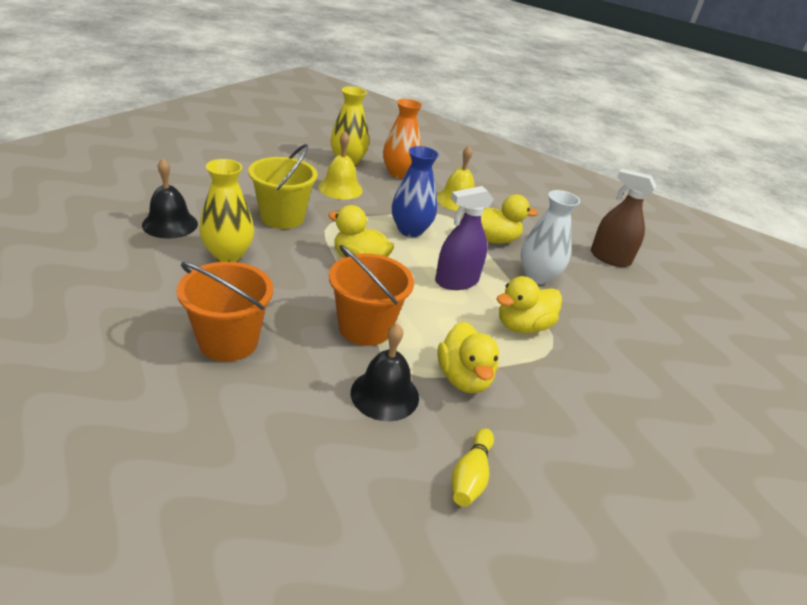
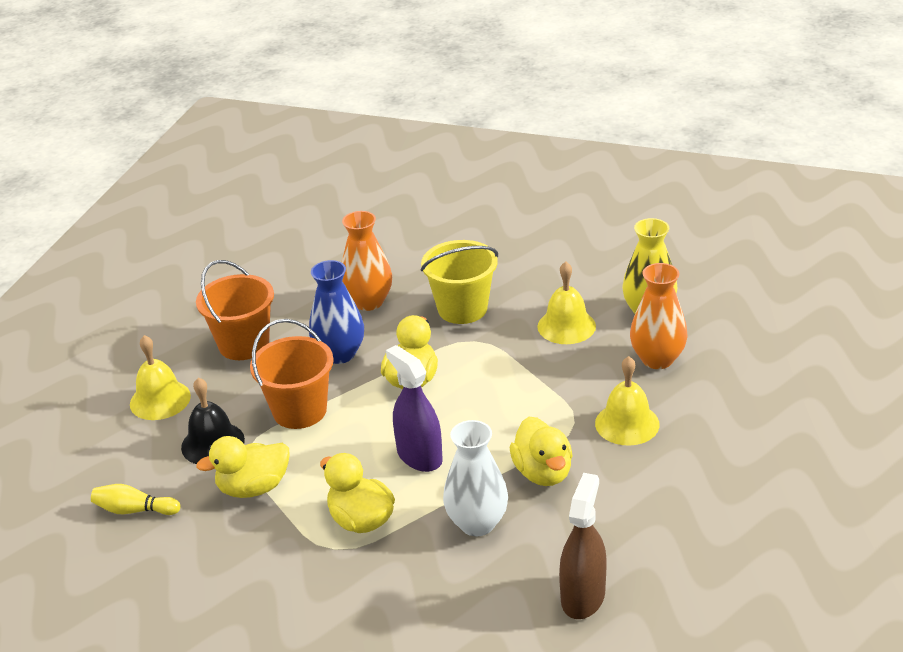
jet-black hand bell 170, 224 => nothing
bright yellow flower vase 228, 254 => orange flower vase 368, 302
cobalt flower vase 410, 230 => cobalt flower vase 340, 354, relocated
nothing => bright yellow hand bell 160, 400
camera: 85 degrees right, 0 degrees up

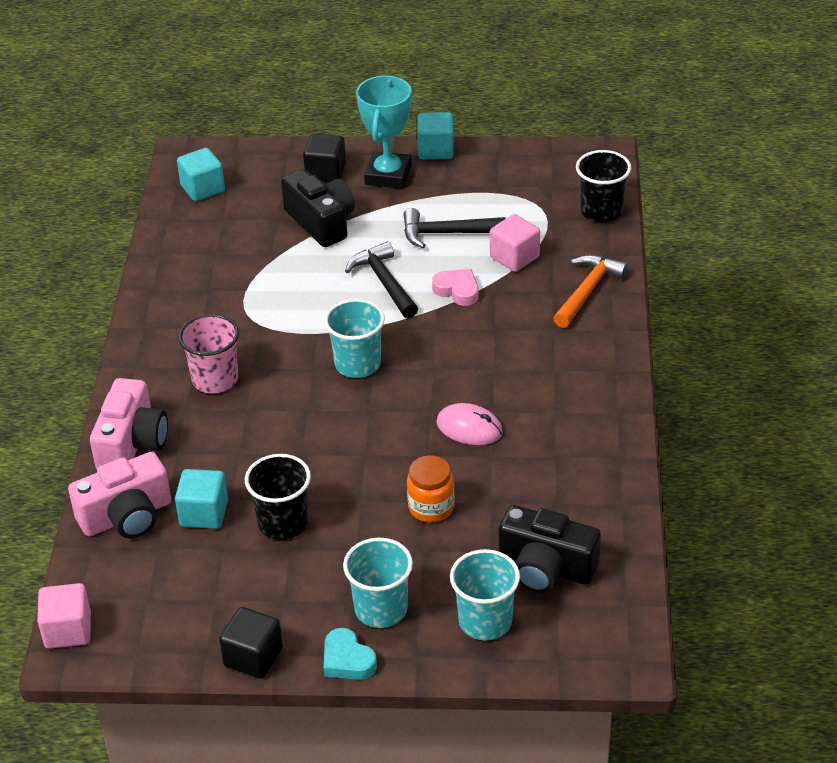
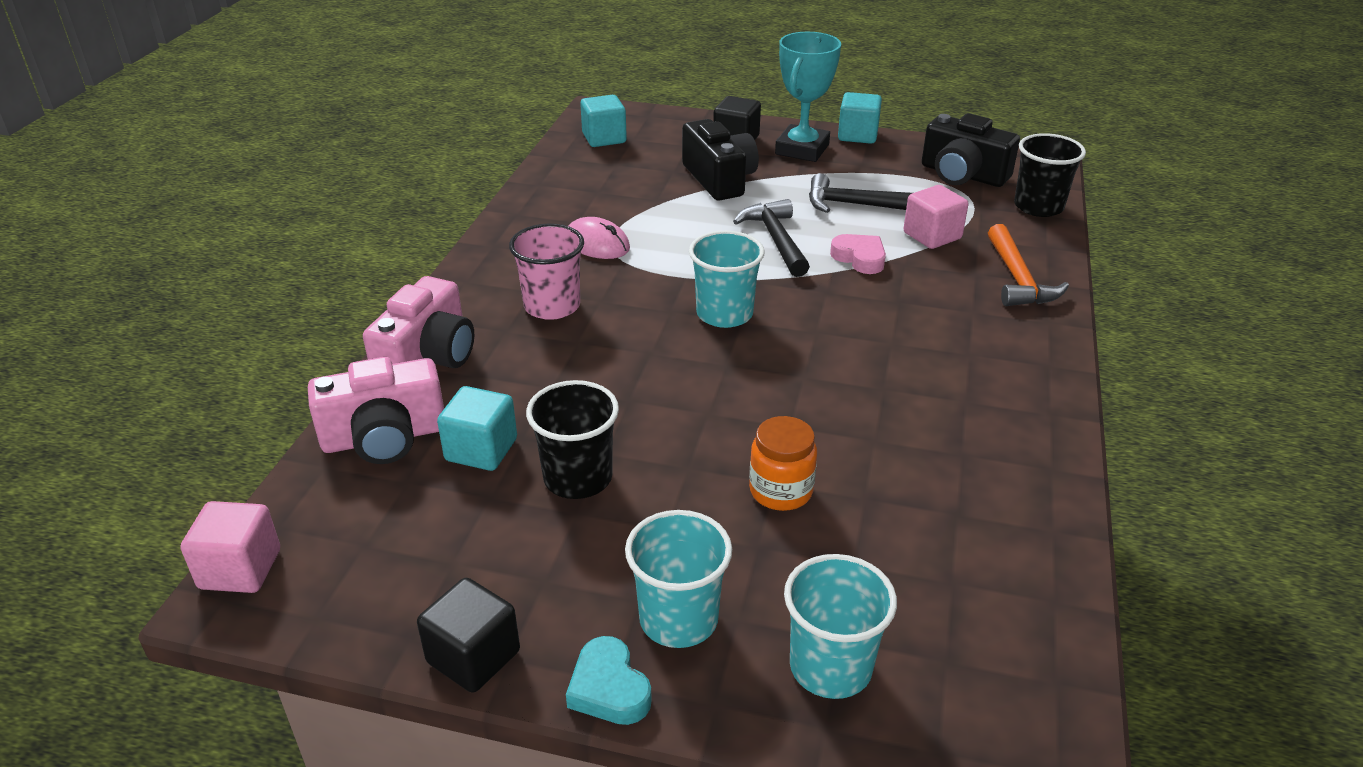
rosy PC mouse 469, 428 => rosy PC mouse 597, 244, relocated
jet-black camera 545, 568 => jet-black camera 962, 175, relocated
orange claw hammer 587, 291 => orange claw hammer 1017, 278, 135 degrees clockwise
camera: 10 degrees right, 5 degrees down

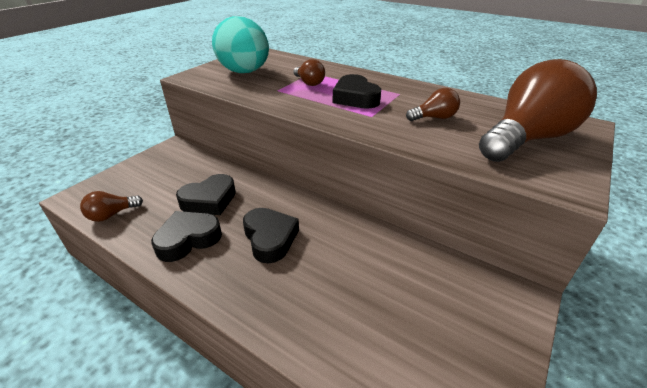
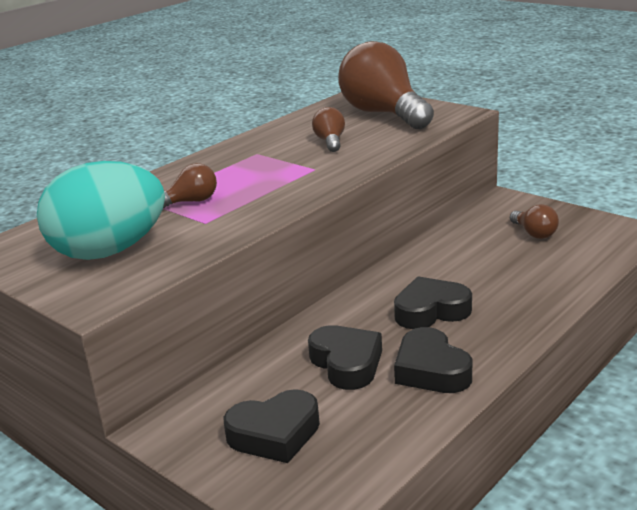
dark brown bulb 112, 215 => dark brown bulb 534, 233, relocated
jet-black heart shape 355, 98 => jet-black heart shape 275, 434, relocated
camera: 80 degrees left, 10 degrees down

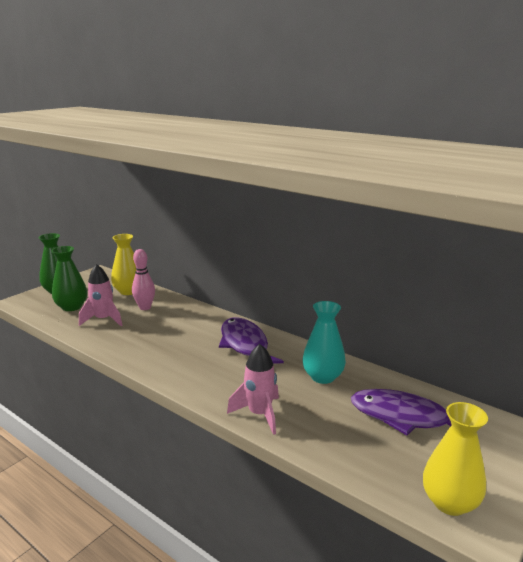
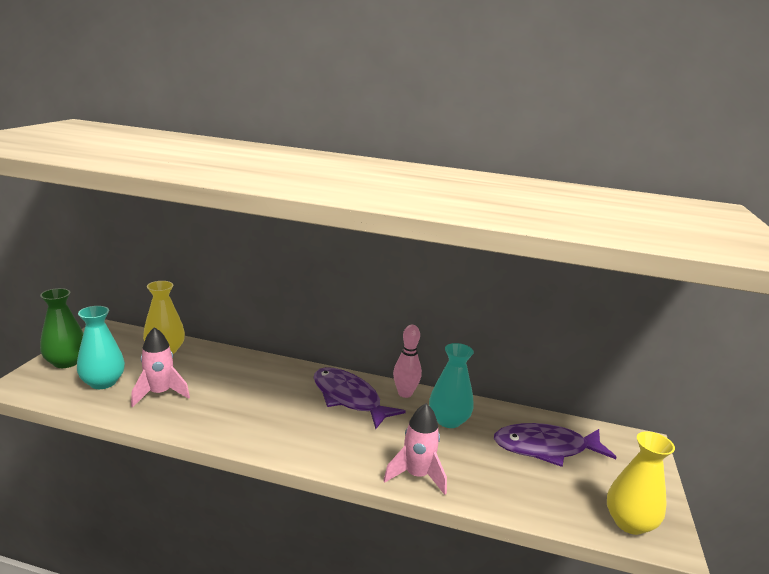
leaf-green flower vase 72, 307 => turquoise flower vase 103, 382
rosy tenpin 145, 307 => rosy tenpin 405, 393, relocated
camera: 25 degrees left, 0 degrees up

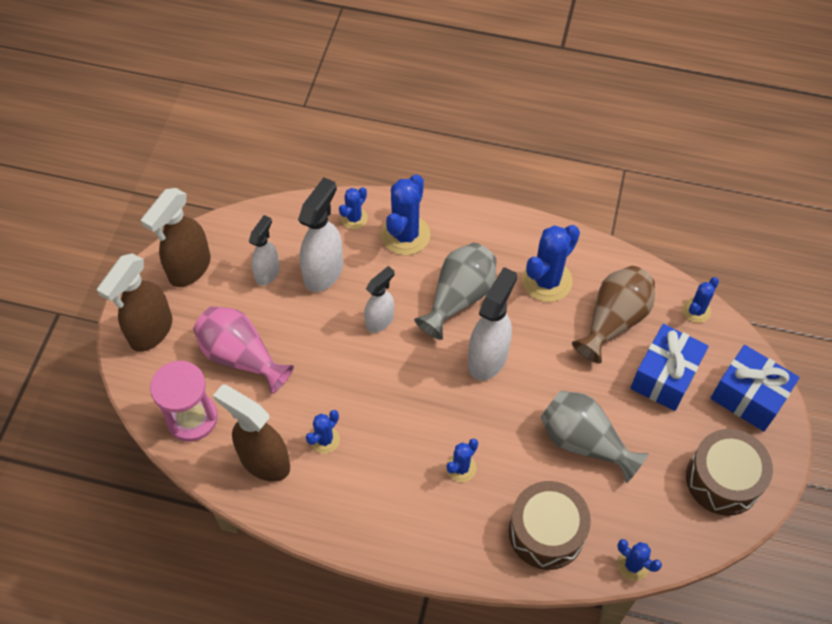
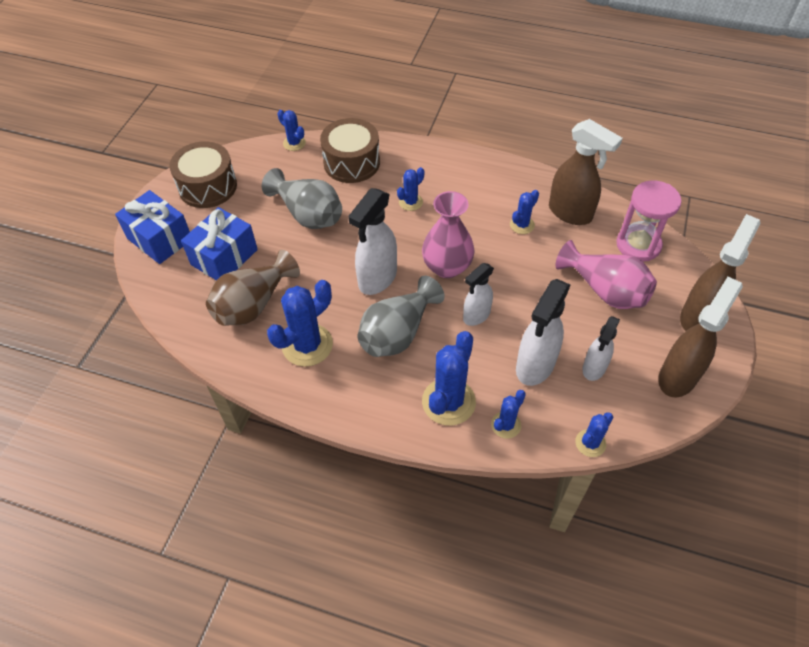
cobalt prickly plant 696, 310 => cobalt prickly plant 590, 443, relocated
nothing => rosy flower vase 447, 267
camera: 175 degrees left, 5 degrees down

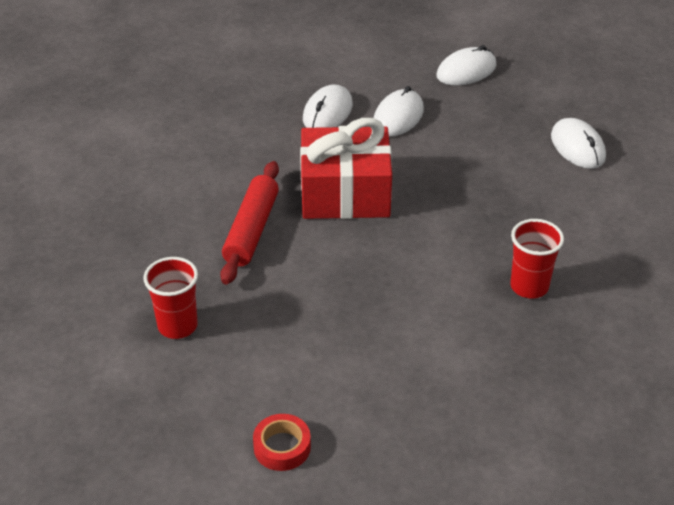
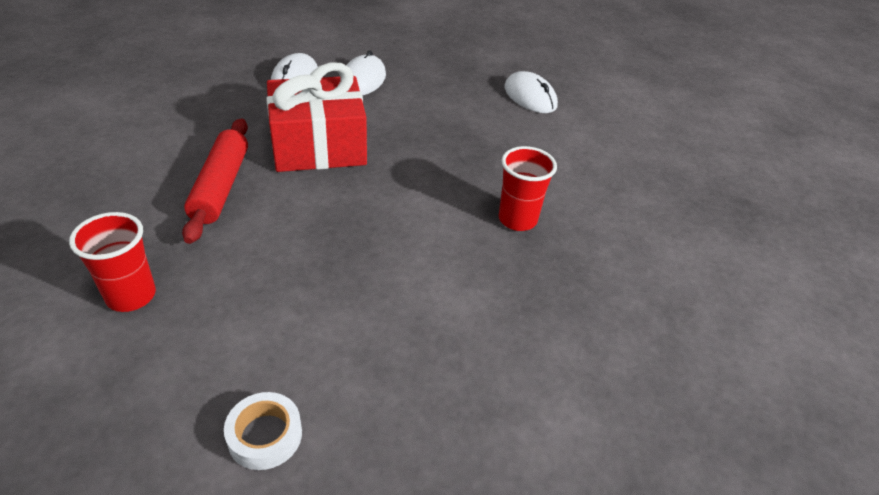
red tape 282, 447 => snow-white tape 265, 435
snow-white PC mouse 466, 71 => nothing
camera: 15 degrees left, 0 degrees up

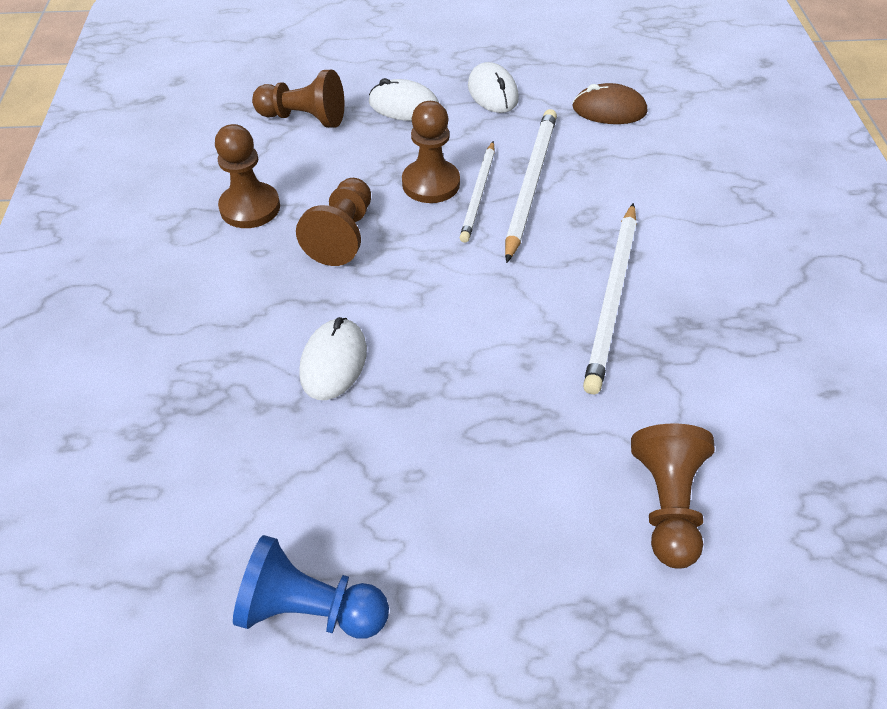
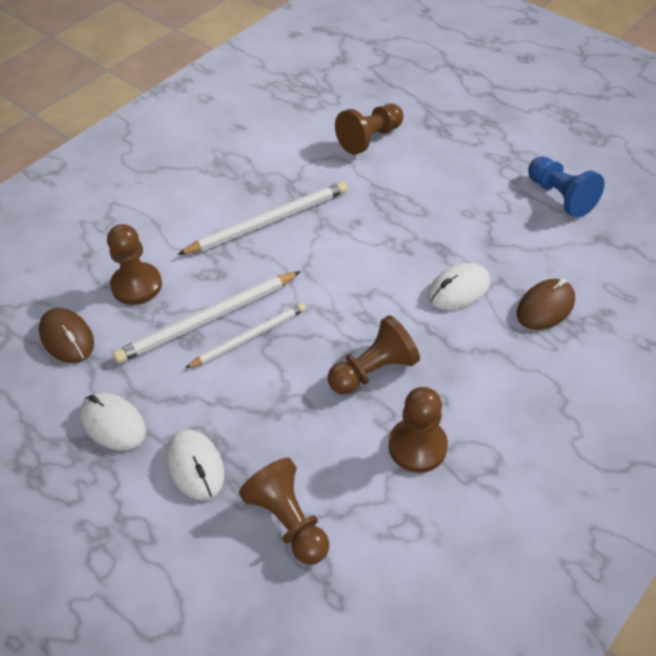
dark brown game pawn 431, 183 => dark brown game pawn 136, 285, relocated
snow-white PC mouse 492, 93 => snow-white PC mouse 113, 423, 75 degrees counterclockwise
nothing => dark brown PC mouse 545, 307
camera: 135 degrees left, 0 degrees up

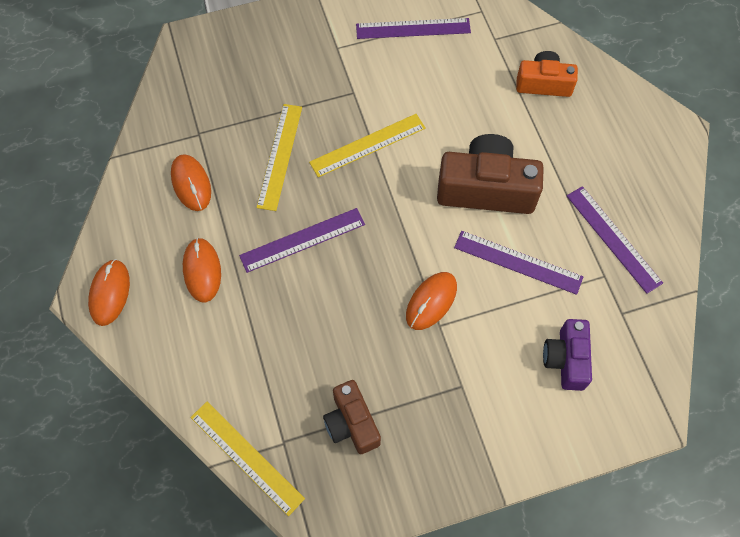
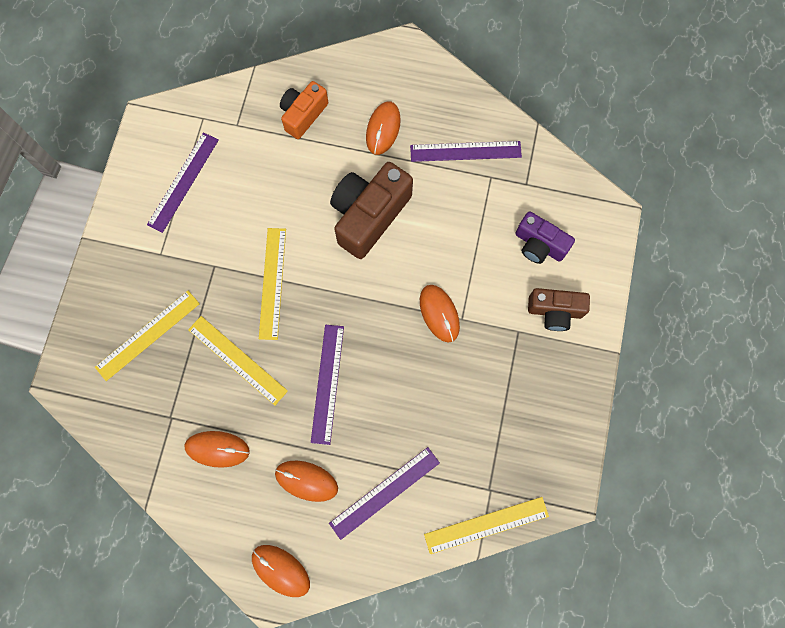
dark brown camera 351, 423 => dark brown camera 555, 311, relocated
purple straightedge 518, 262 => purple straightedge 385, 493, relocated
nothing => bright yellow straightedge 148, 335
nothing => orange PC mouse 383, 129
camera: 60 degrees left, 10 degrees up

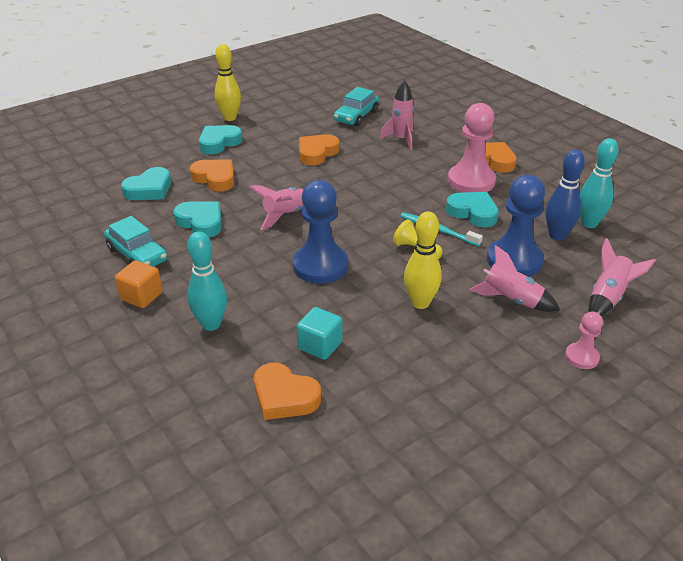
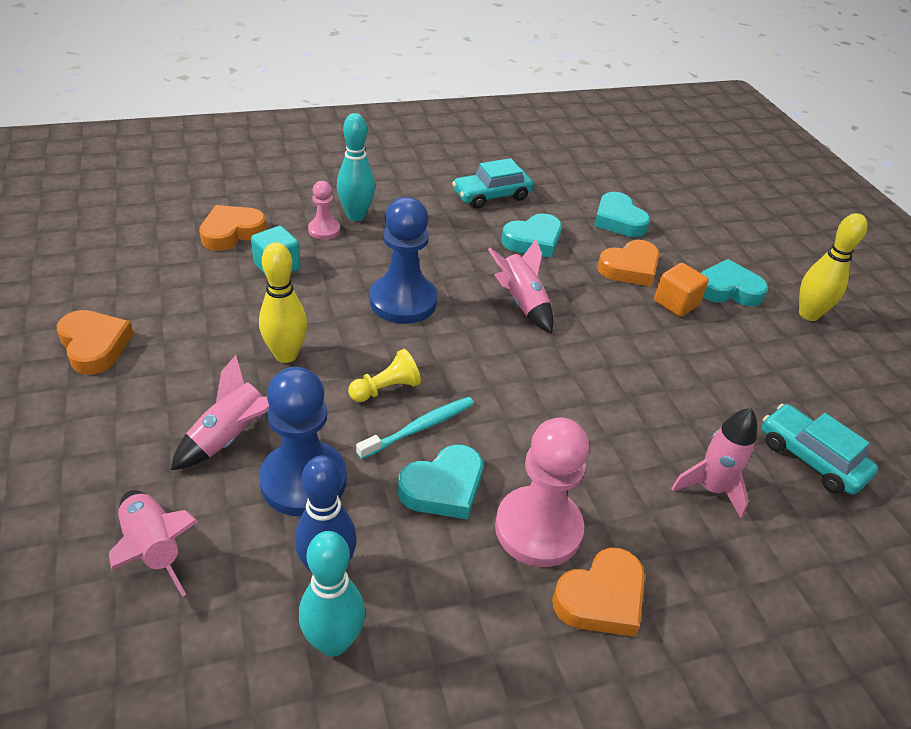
orange solid cube 141, 296 => orange solid cube 676, 303, relocated
turquoise heart shape 219, 143 => turquoise heart shape 728, 289, 60 degrees counterclockwise
orange heart shape 317, 153 => orange heart shape 94, 345, relocated
rosy game pawn 582, 357 => rosy game pawn 324, 230, relocated
camera: 105 degrees right, 5 degrees up

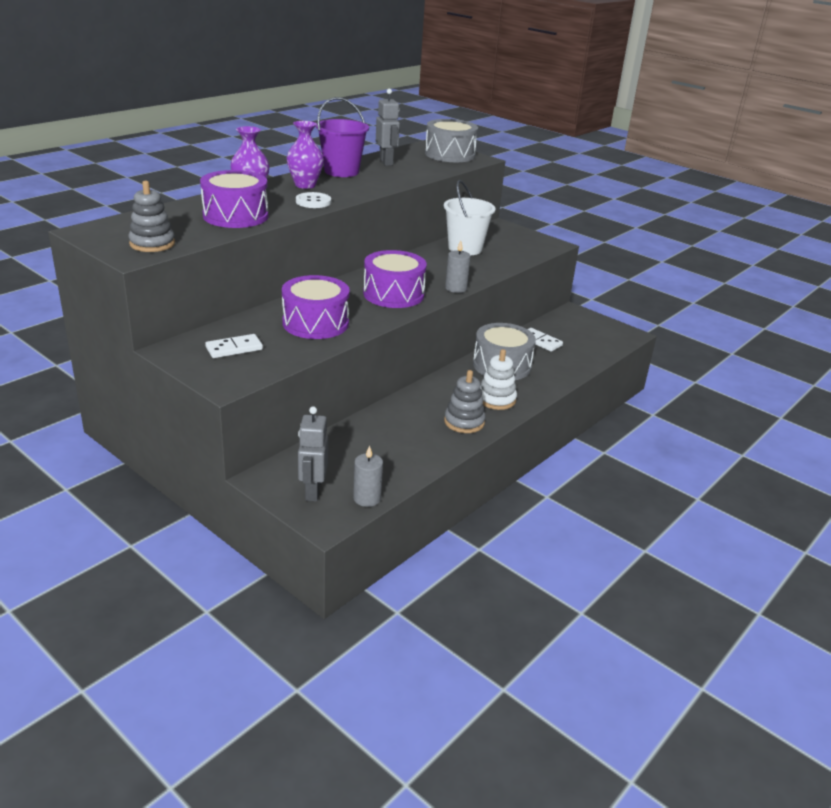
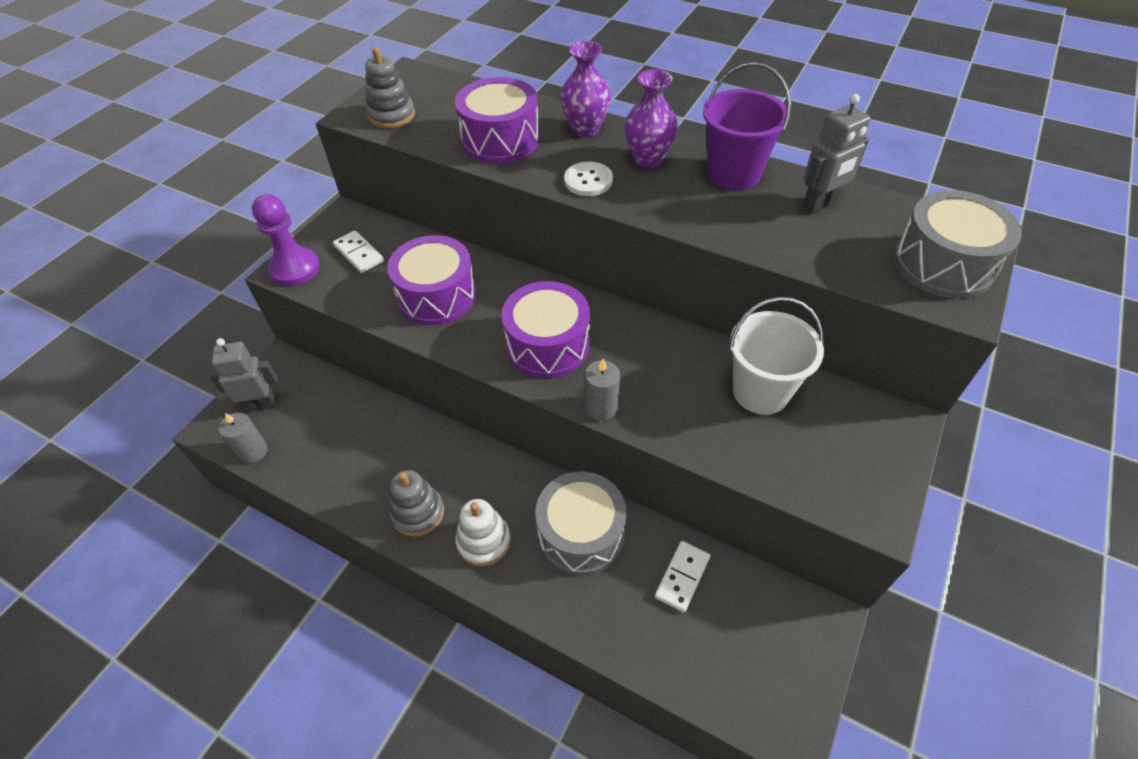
nothing => purple game pawn 295, 269
camera: 80 degrees right, 20 degrees up

